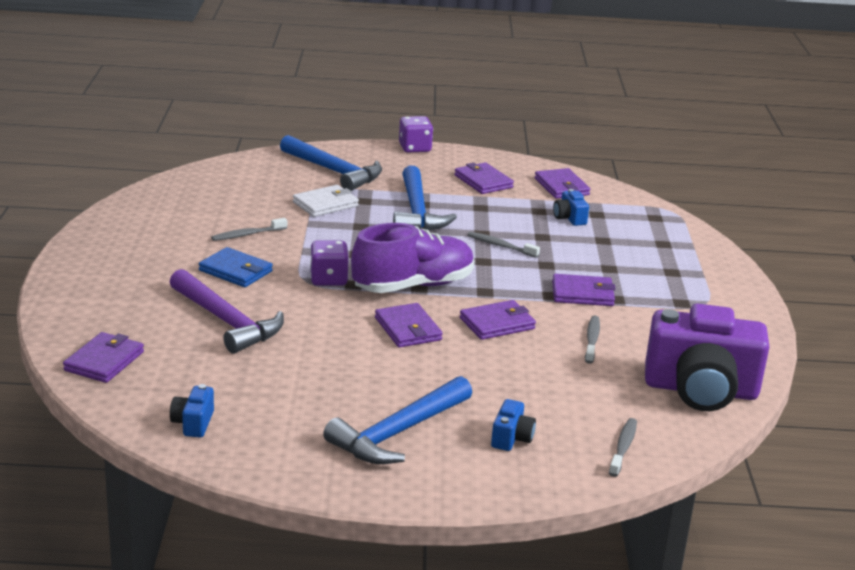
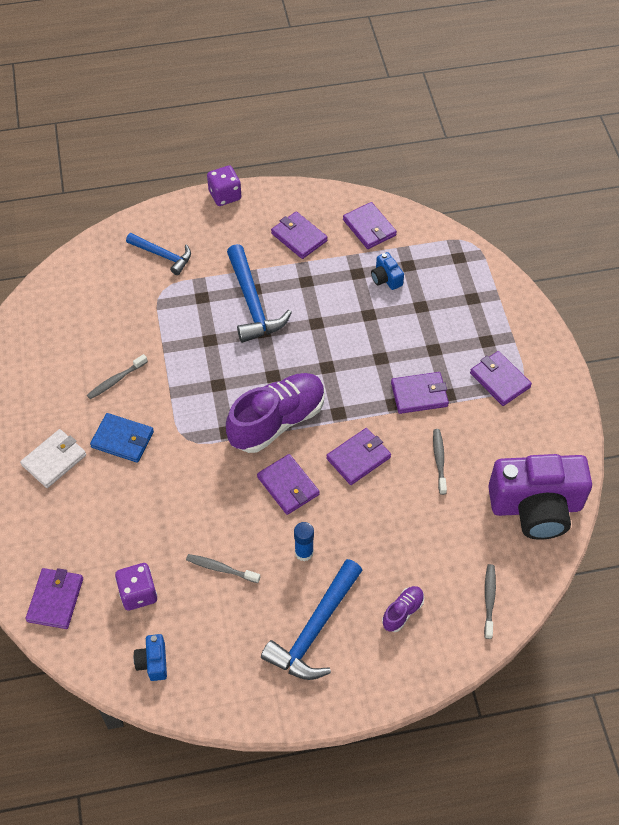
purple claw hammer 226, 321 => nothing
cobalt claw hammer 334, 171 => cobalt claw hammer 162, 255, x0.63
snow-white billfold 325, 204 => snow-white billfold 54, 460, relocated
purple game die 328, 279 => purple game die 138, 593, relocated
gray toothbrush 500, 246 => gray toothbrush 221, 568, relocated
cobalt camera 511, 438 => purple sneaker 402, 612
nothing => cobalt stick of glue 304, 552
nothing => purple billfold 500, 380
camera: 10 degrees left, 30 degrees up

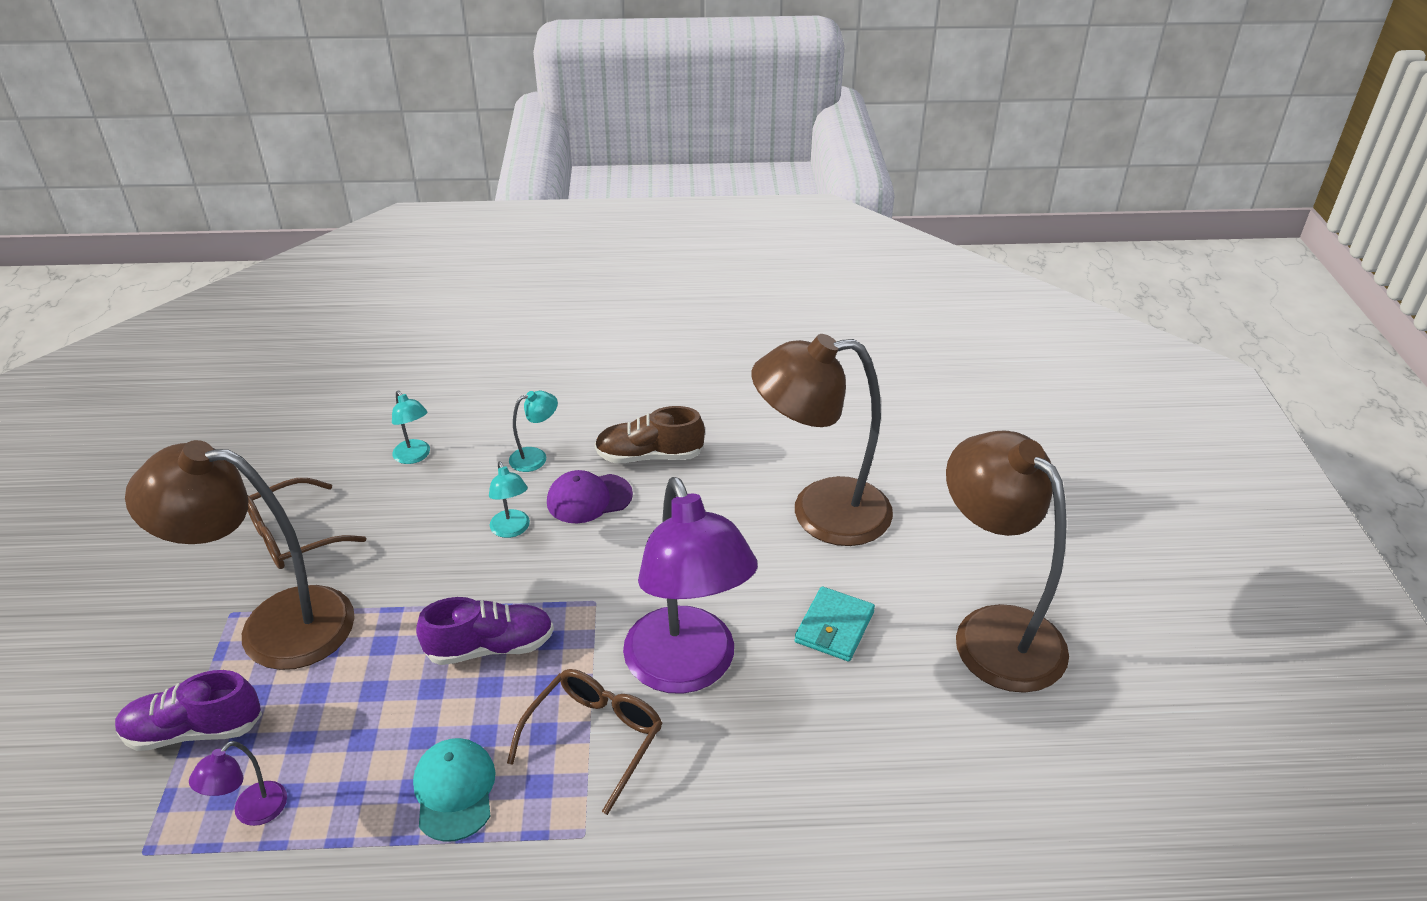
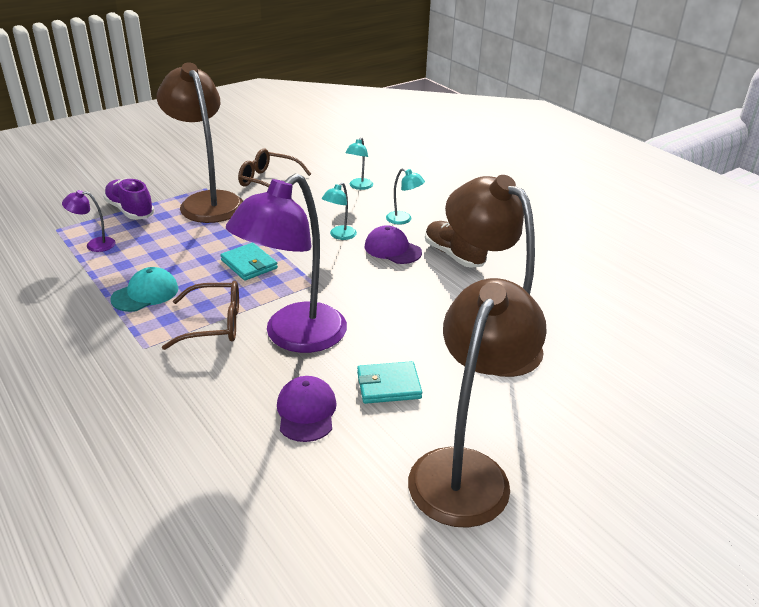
purple sneaker 490, 647 => turquoise billfold 249, 264
nothing => purple peaked cap 306, 411
camera: 55 degrees right, 5 degrees down

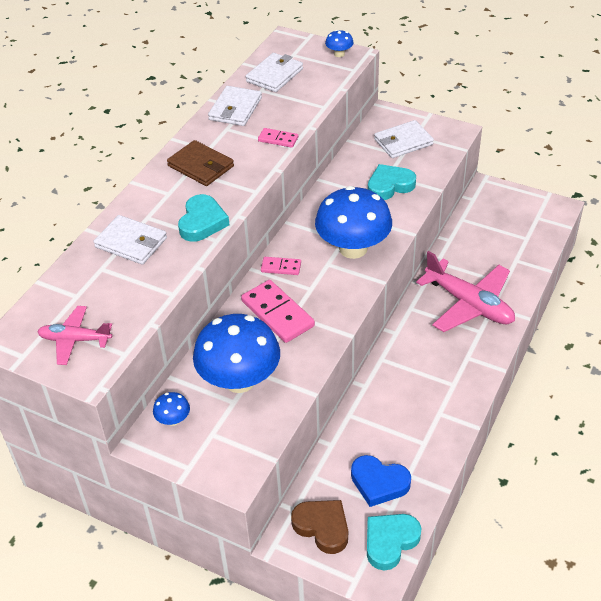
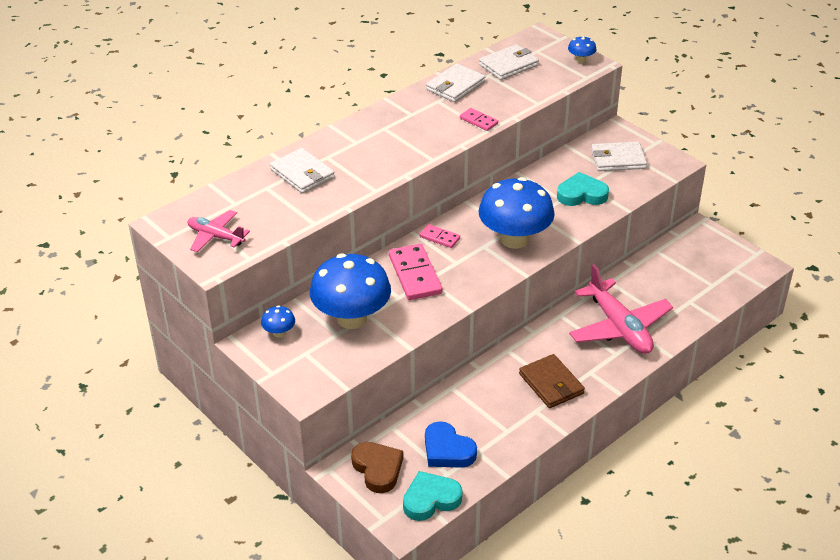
dark brown billfold 201, 166 => dark brown billfold 551, 384, relocated
turquoise heart shape 202, 222 => nothing
camera: 20 degrees right, 5 degrees down

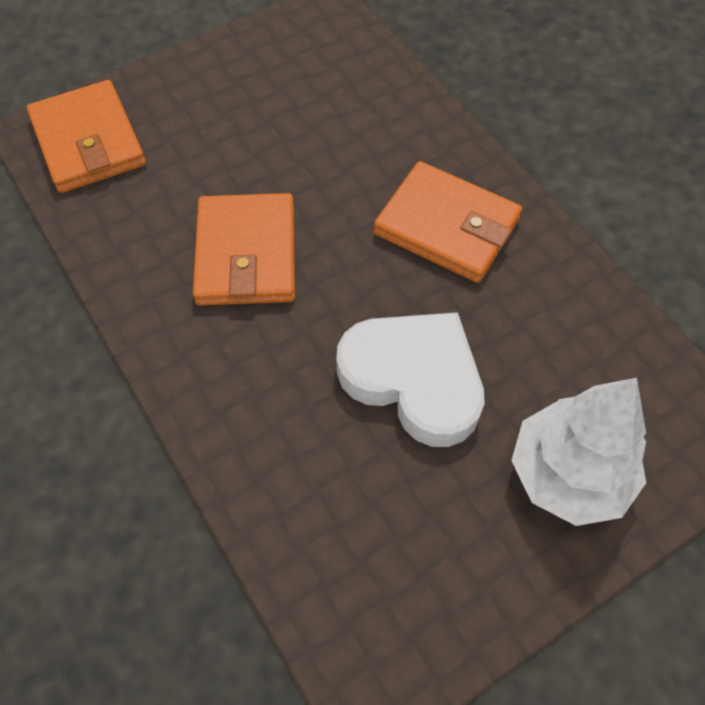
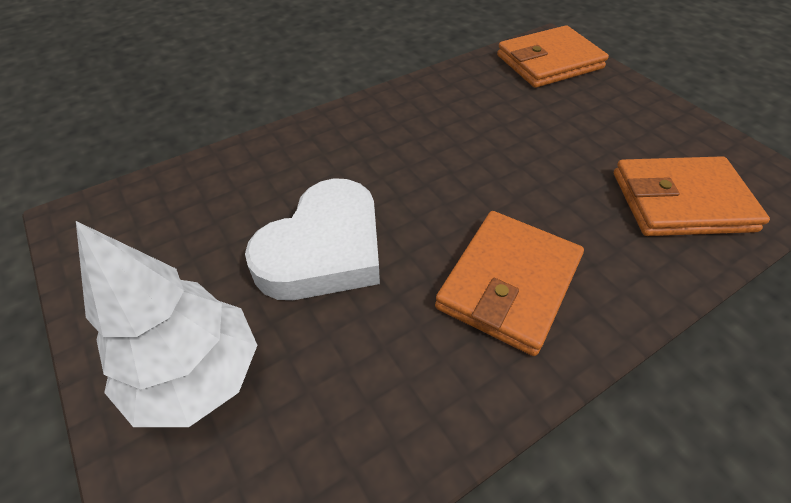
orange billfold 246, 254 => orange billfold 681, 201, relocated
camera: 90 degrees right, 10 degrees down

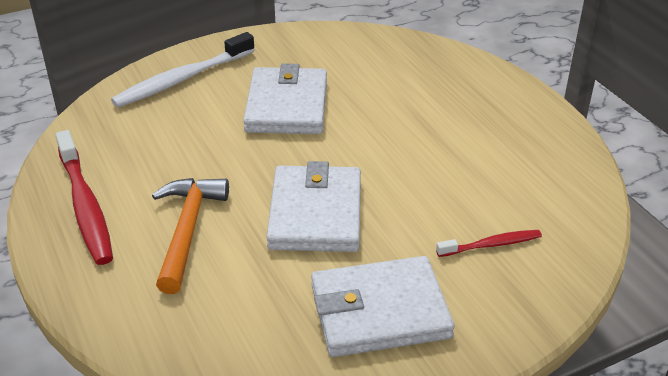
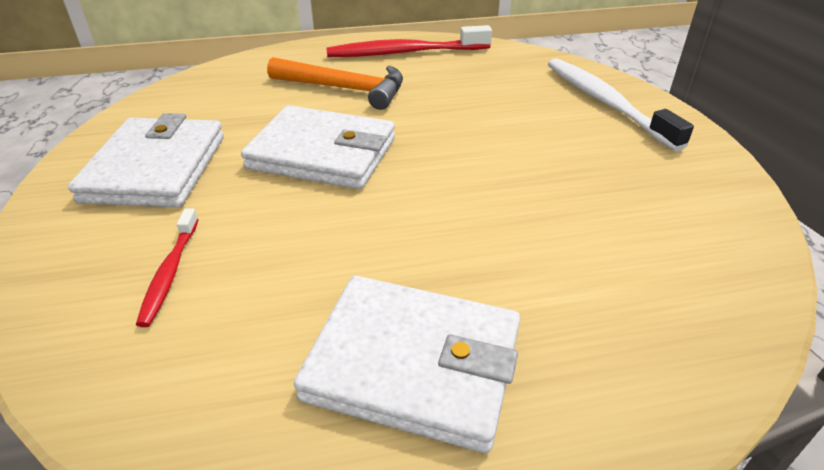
snow-white billfold 287, 106 => snow-white billfold 413, 364, relocated
camera: 105 degrees right, 0 degrees up

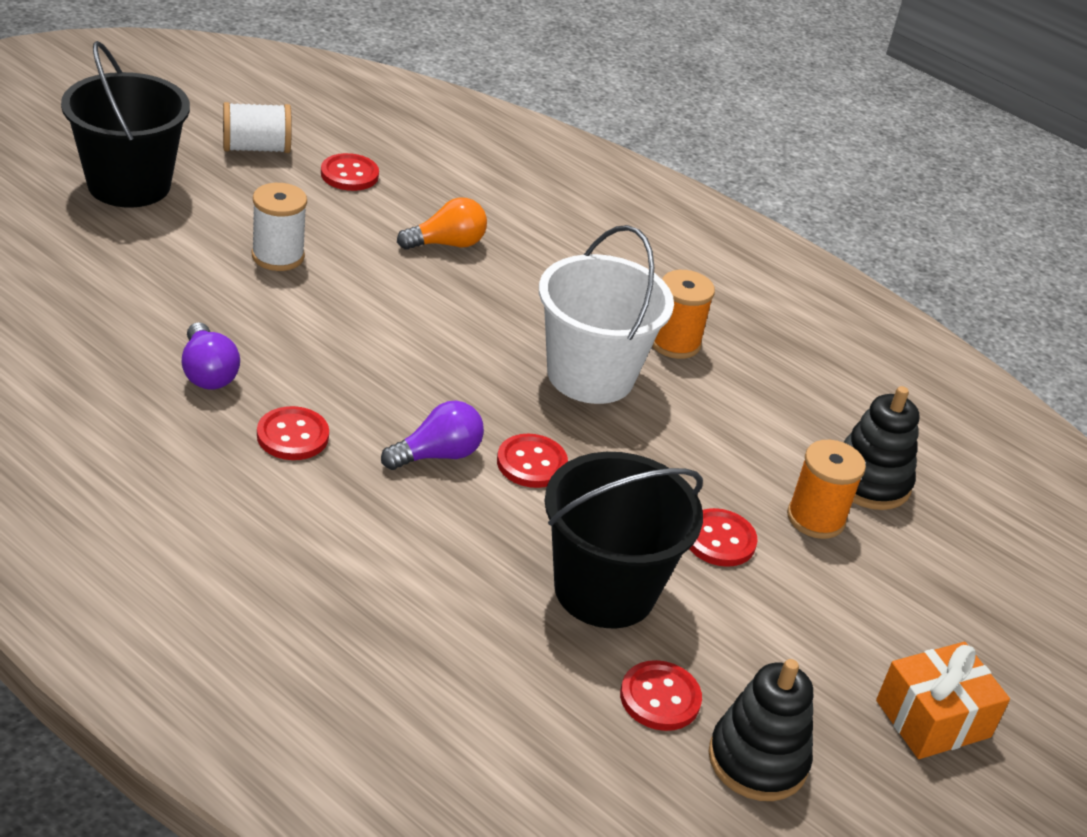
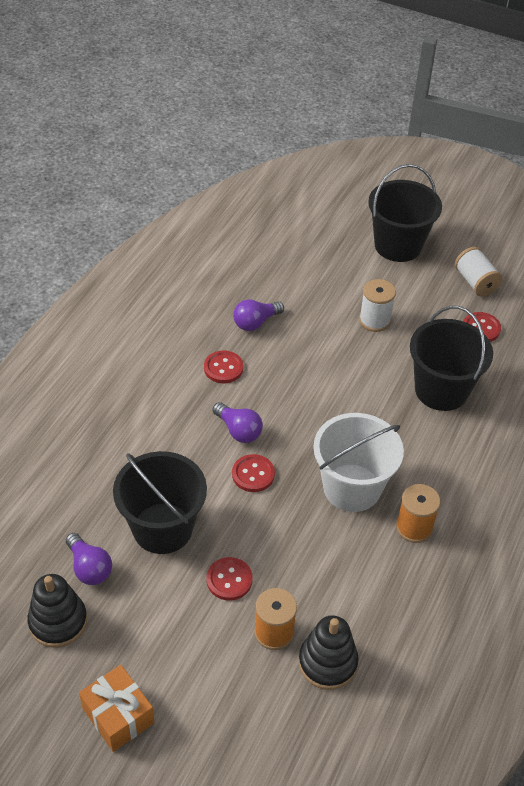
orange bulb 446, 244 => jet-black sand bucket 441, 390
red shirt button 660, 698 => purple bulb 89, 568
camera: 80 degrees right, 10 degrees up

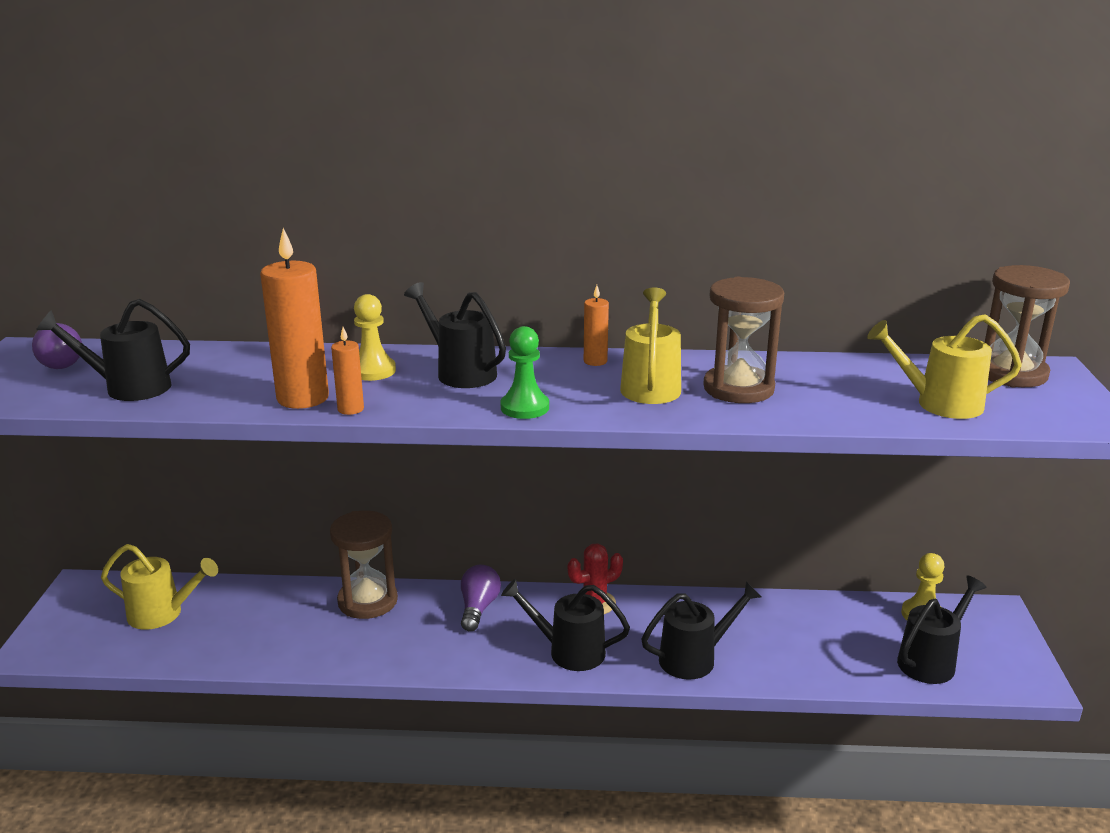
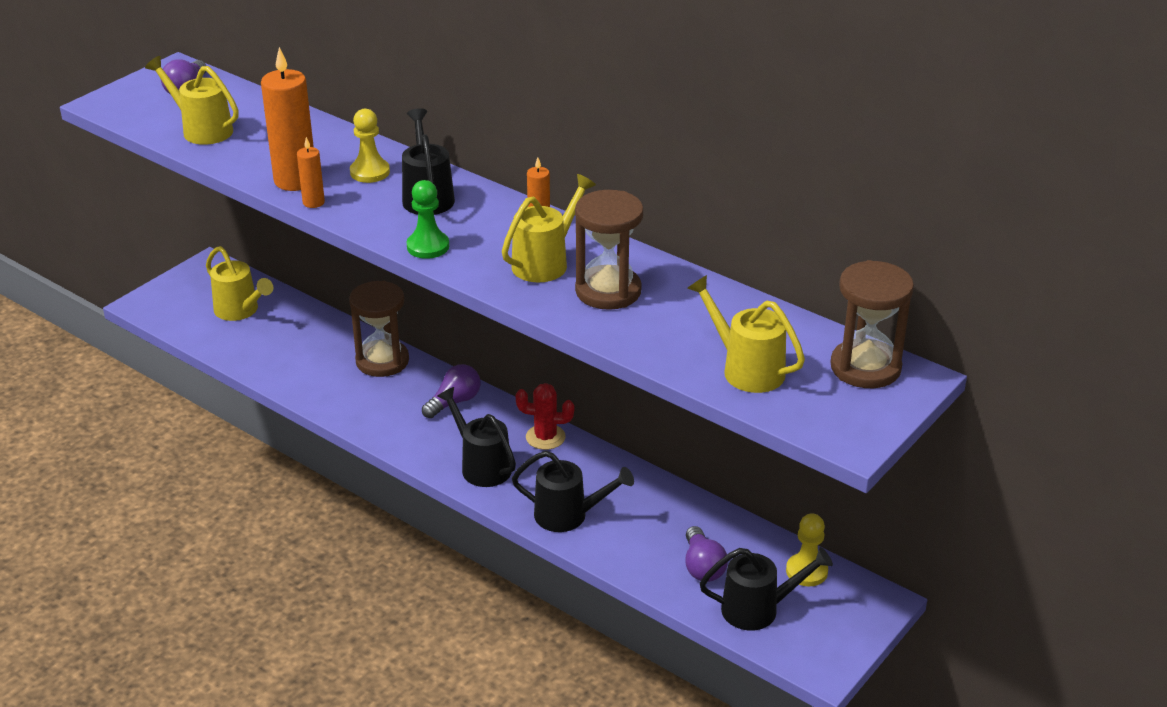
jet-black watering pot 128, 388 => bright yellow watering pot 201, 129
nothing => purple bulb 702, 566
camera: 35 degrees right, 10 degrees up

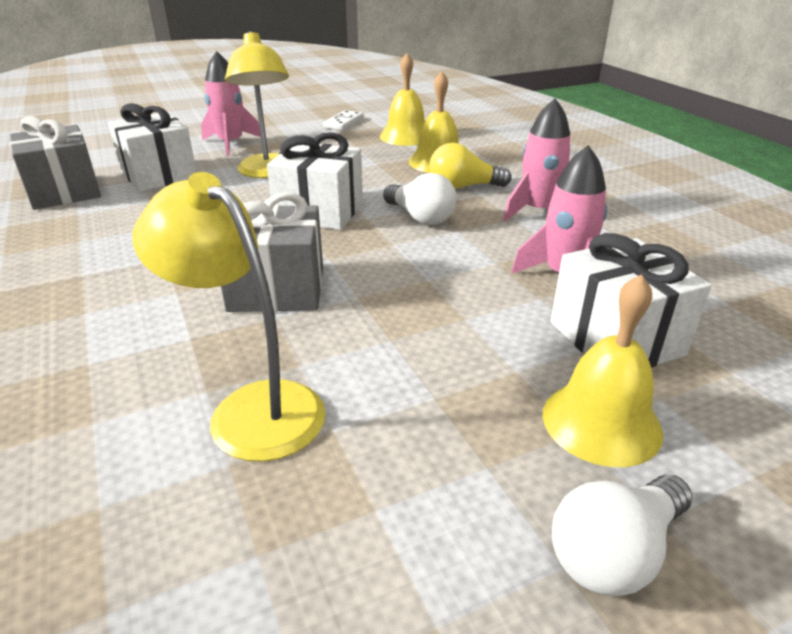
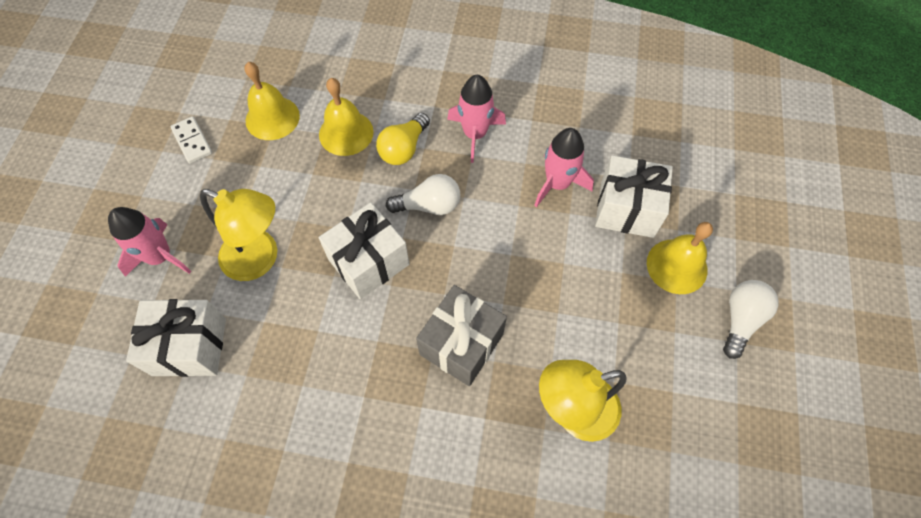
gray gift 64, 191 => nothing
snow-white bulb 614, 552 => snow-white bulb 740, 320, 150 degrees counterclockwise
camera: 55 degrees left, 30 degrees up

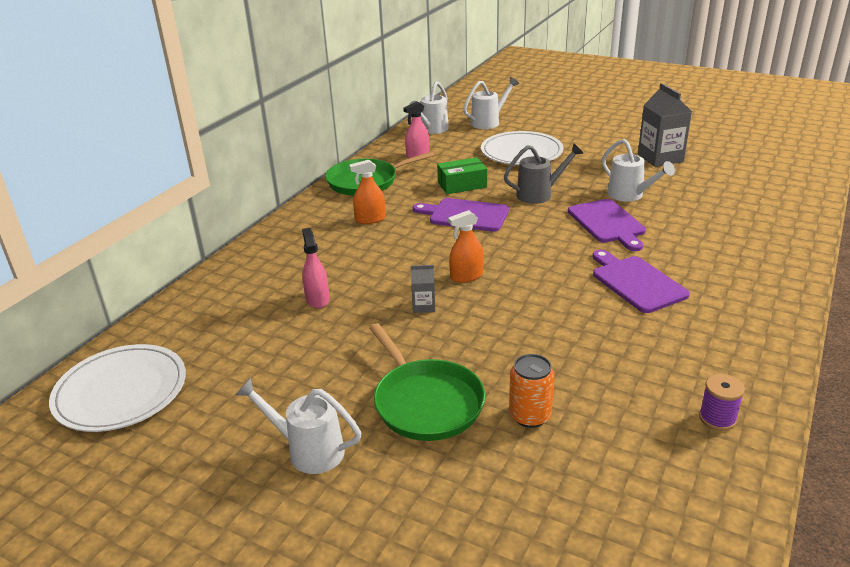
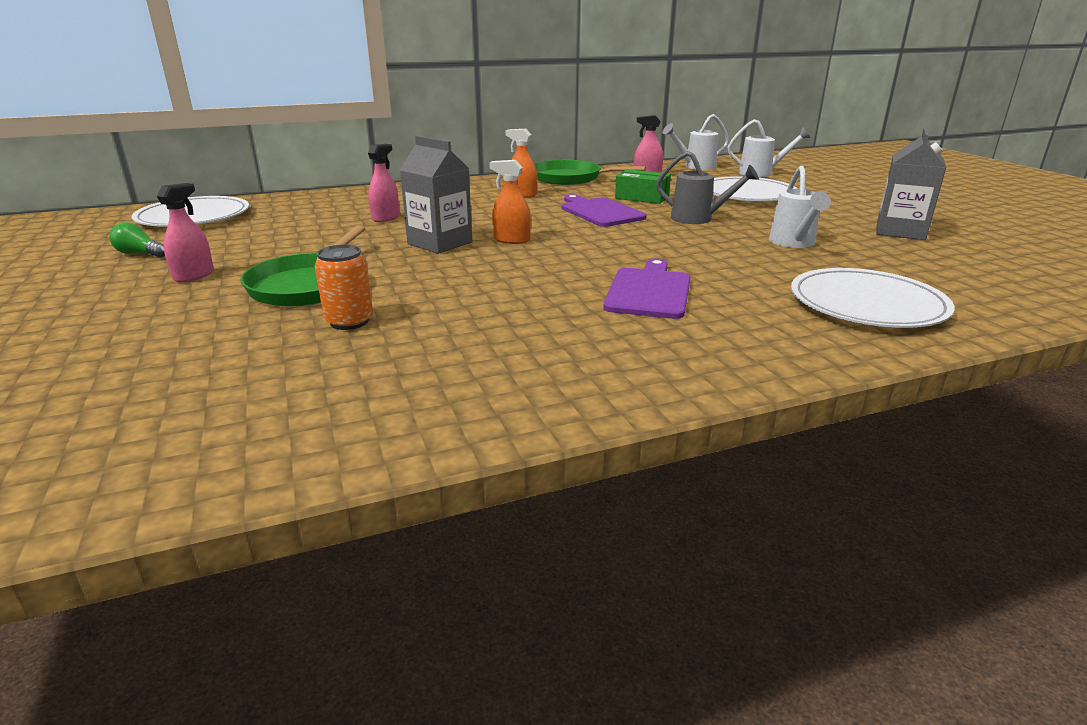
snow-white watering pot 309, 451 => rosy spray cleaner 194, 275
gray carton 424, 306 => gray carton 440, 243, x2.01
purple chopping board 607, 223 => nothing
purple bobbin 717, 418 => nothing
nothing => leaf-green bulb 140, 254
nothing => snow-white dinner plate 867, 304
camera: 40 degrees right, 5 degrees down

